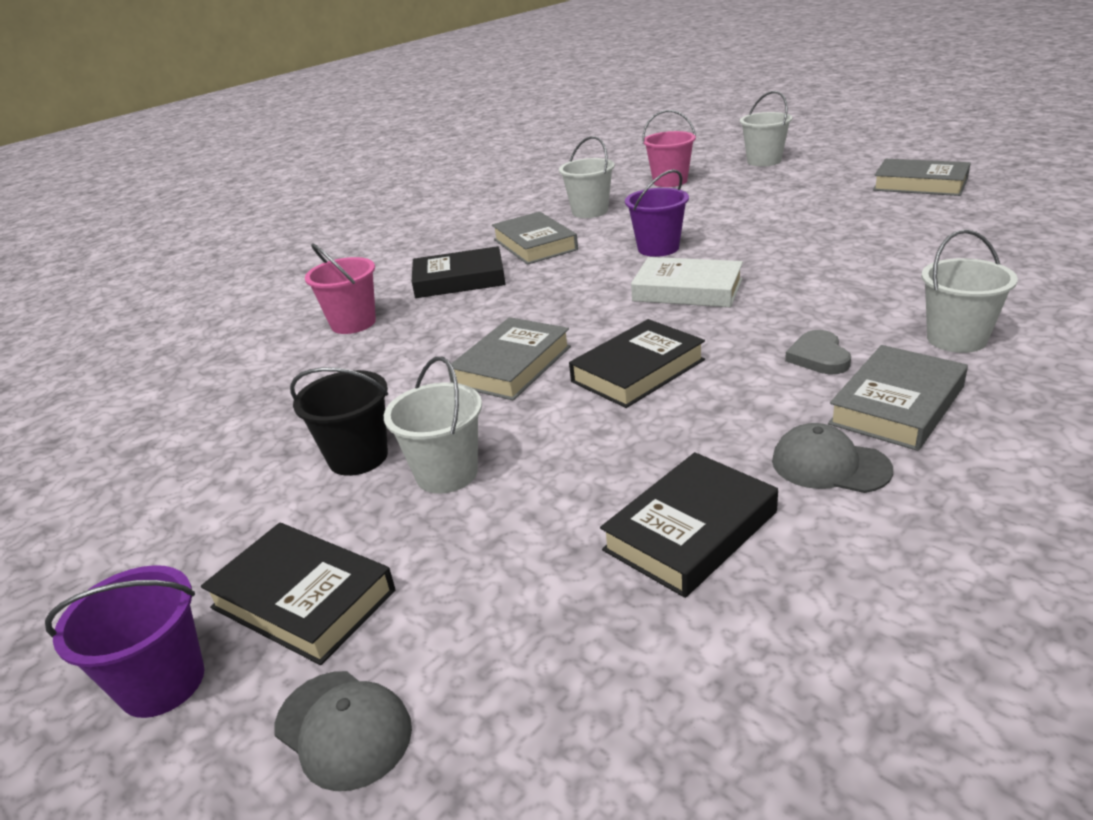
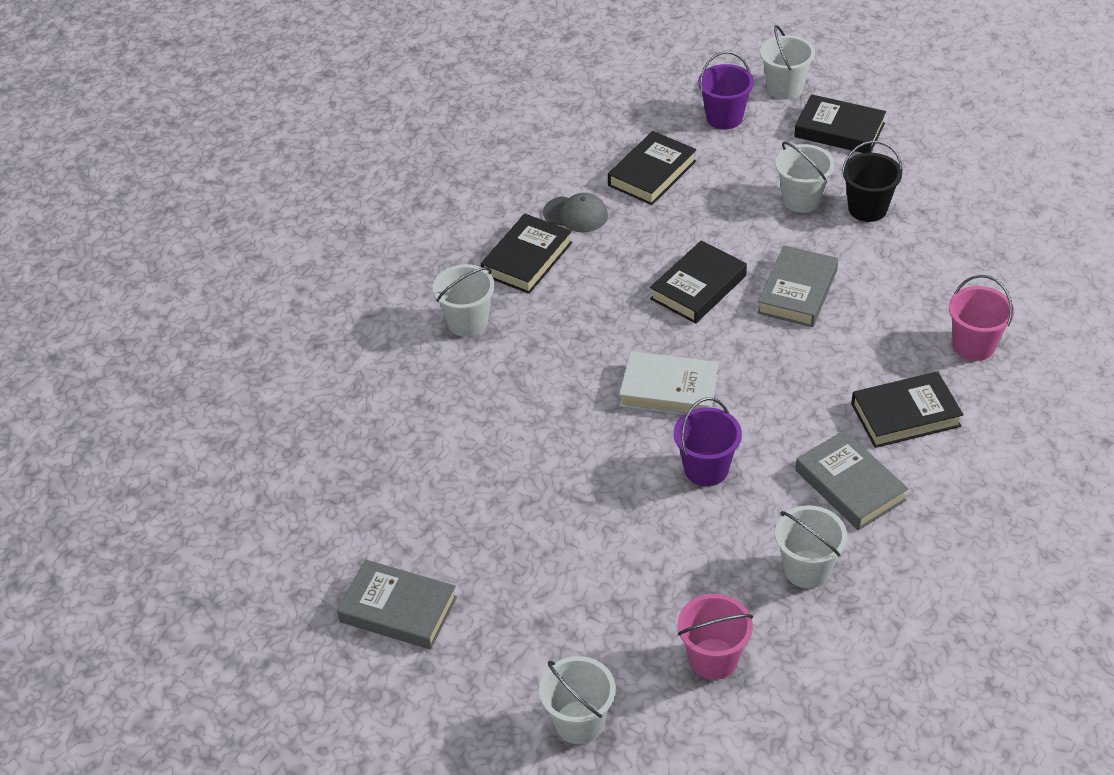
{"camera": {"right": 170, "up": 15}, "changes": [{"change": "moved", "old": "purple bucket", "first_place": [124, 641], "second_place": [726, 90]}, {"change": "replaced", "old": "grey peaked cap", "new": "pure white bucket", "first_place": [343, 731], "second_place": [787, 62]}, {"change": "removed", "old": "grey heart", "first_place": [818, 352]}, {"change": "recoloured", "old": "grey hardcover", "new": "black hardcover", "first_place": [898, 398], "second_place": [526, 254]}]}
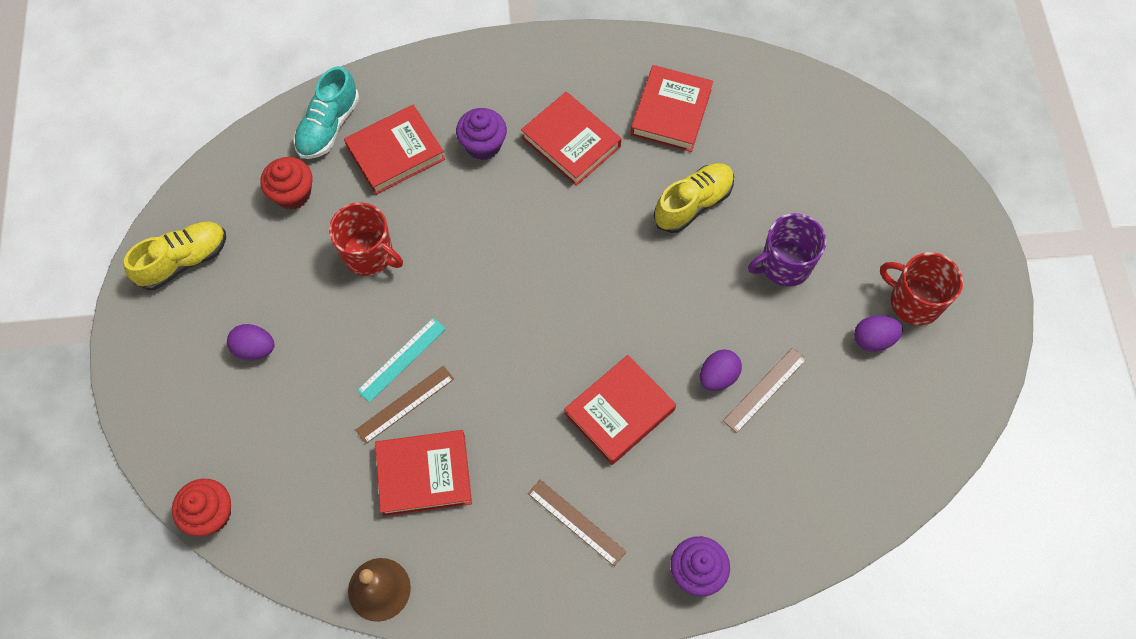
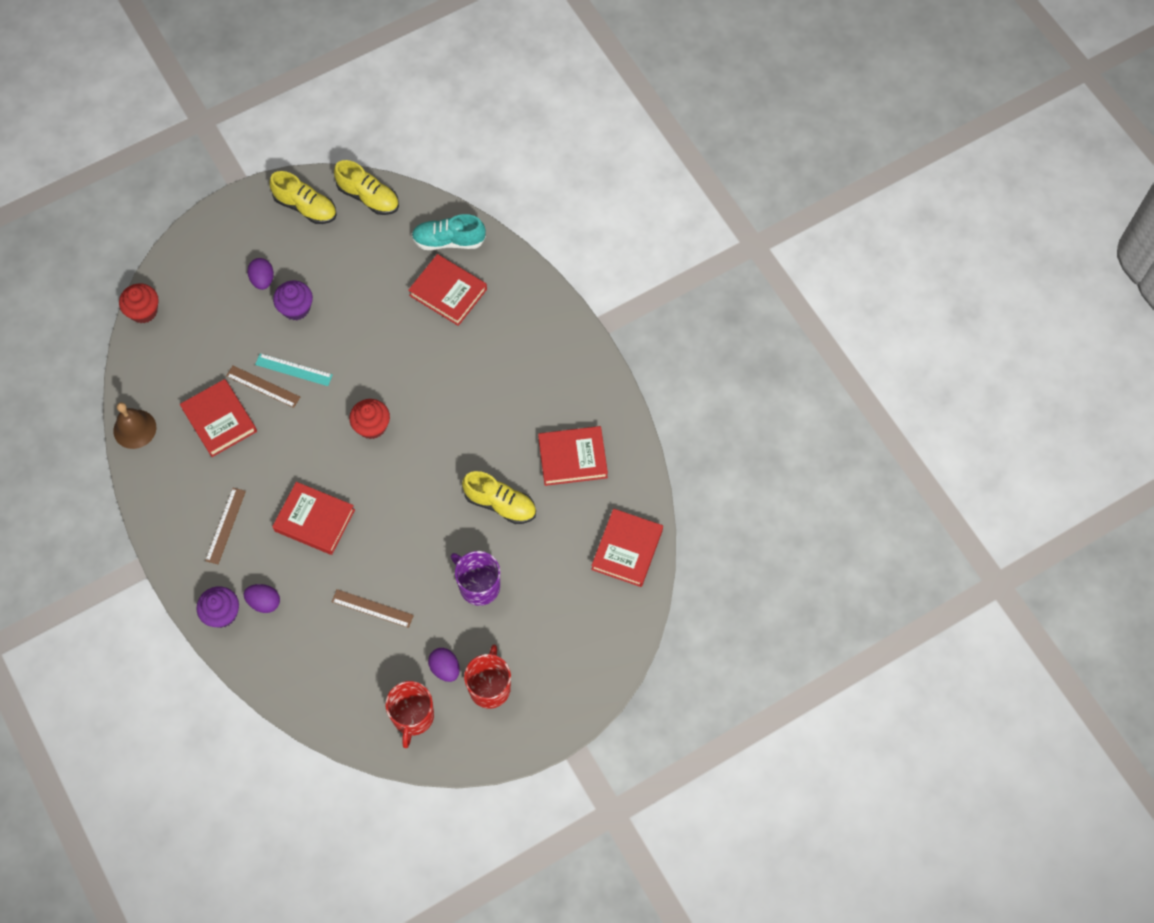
{"camera": {"right": 65, "up": 0}, "changes": [{"change": "moved", "old": "red cupcake", "first_place": [286, 183], "second_place": [369, 419]}, {"change": "moved", "old": "red mug", "first_place": [366, 239], "second_place": [409, 714]}, {"change": "moved", "old": "purple cupcake", "first_place": [481, 134], "second_place": [293, 300]}, {"change": "moved", "old": "red hardcover", "first_place": [571, 139], "second_place": [627, 548]}, {"change": "moved", "old": "purple toy egg", "first_place": [721, 370], "second_place": [262, 598]}, {"change": "added", "new": "bright yellow lace-up shoe", "second_place": [366, 187]}]}
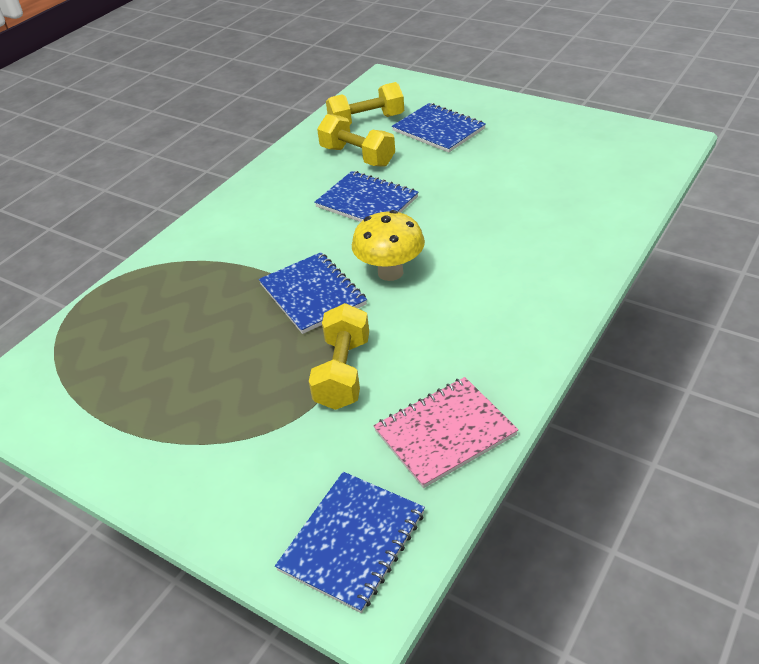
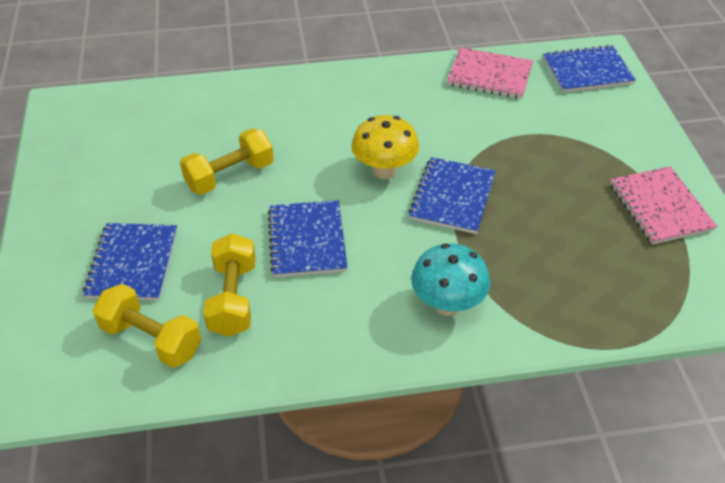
{"camera": {"right": -135, "up": 5}, "changes": [{"change": "moved", "old": "bright yellow hand weight", "first_place": [339, 356], "second_place": [227, 161]}, {"change": "added", "new": "aqua mushroom", "second_place": [450, 279]}, {"change": "added", "new": "rose-pink notepad", "second_place": [663, 205]}]}
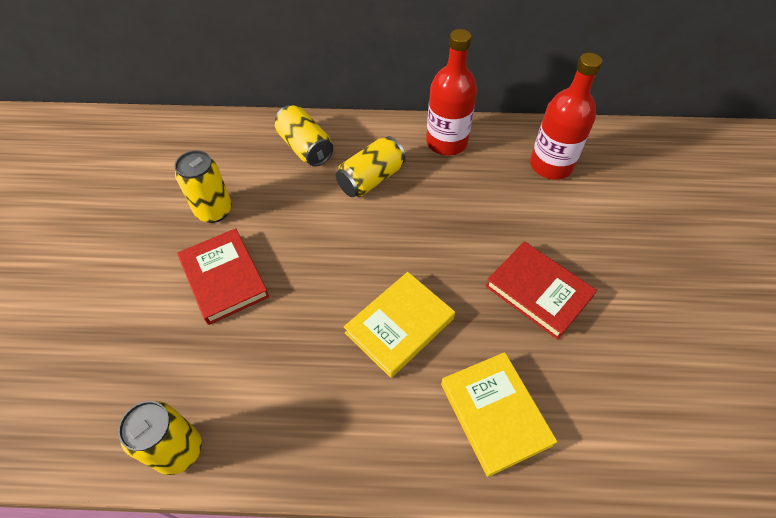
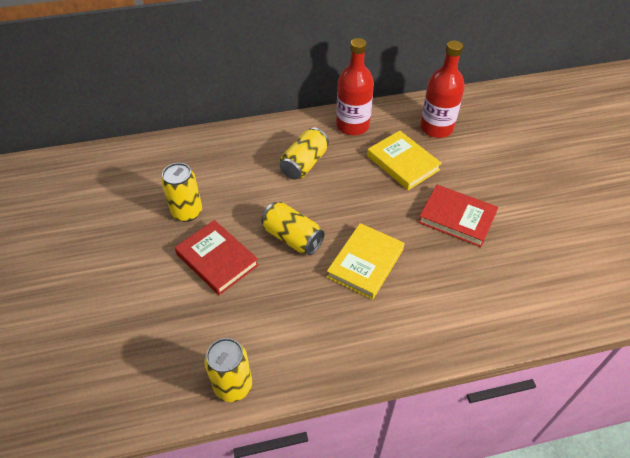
{"camera": {"right": -15, "up": -5}, "changes": [{"change": "moved", "old": "bright yellow can", "first_place": [304, 135], "second_place": [293, 228]}, {"change": "moved", "old": "bright yellow hardcover", "first_place": [499, 414], "second_place": [404, 160]}]}
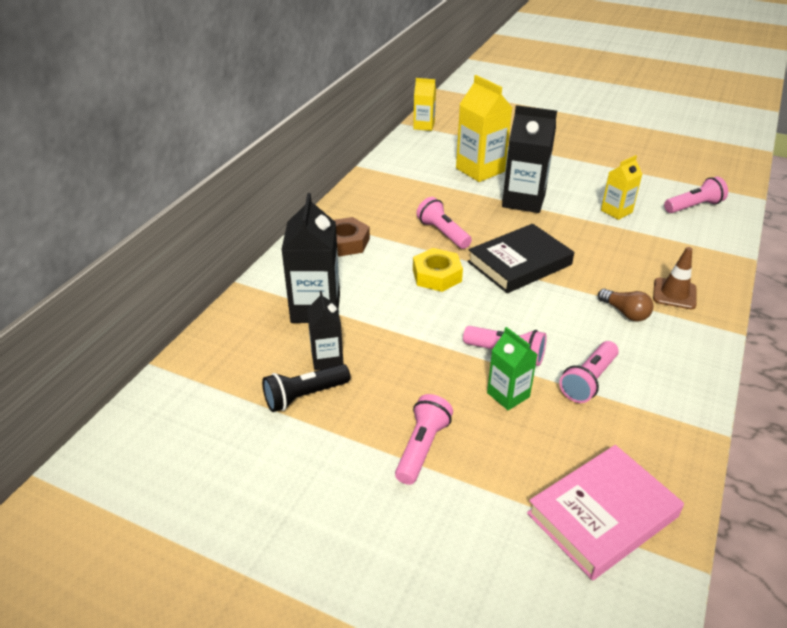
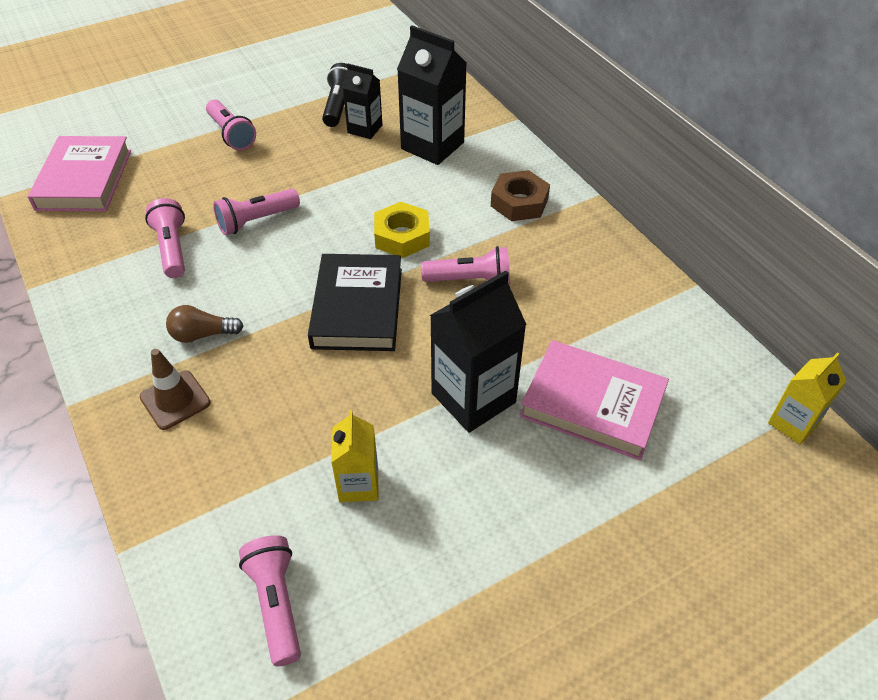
{"camera": {"right": 125, "up": 10}, "changes": [{"change": "replaced", "old": "bright yellow juice carton", "new": "rose-pink hardcover", "first_place": [484, 128], "second_place": [594, 400]}, {"change": "removed", "old": "green juice carton", "first_place": [512, 368]}, {"change": "turned", "old": "rose-pink torch", "first_place": [696, 194], "second_place": [270, 600], "degrees": 150}]}
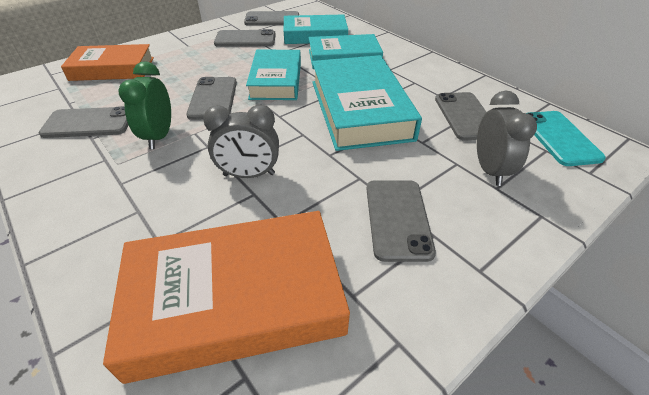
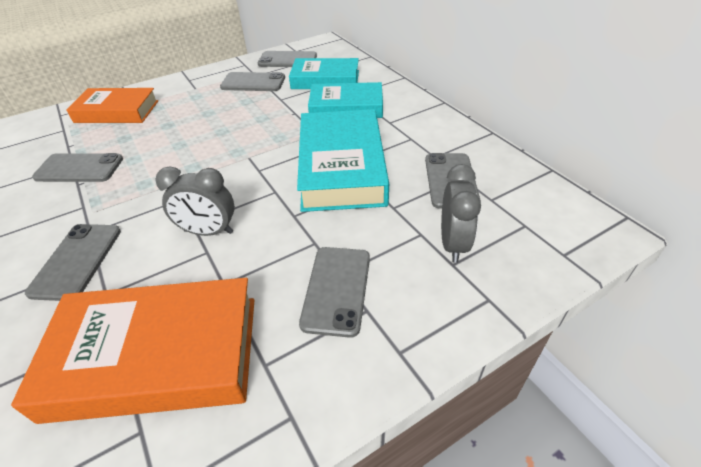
{"camera": {"right": 10, "up": 0}, "changes": [{"change": "removed", "old": "green alarm clock", "first_place": [145, 105]}, {"change": "moved", "old": "grey phone", "first_place": [211, 98], "second_place": [73, 262]}, {"change": "removed", "old": "aqua hardcover", "first_place": [273, 75]}, {"change": "removed", "old": "aqua phone", "first_place": [566, 138]}]}
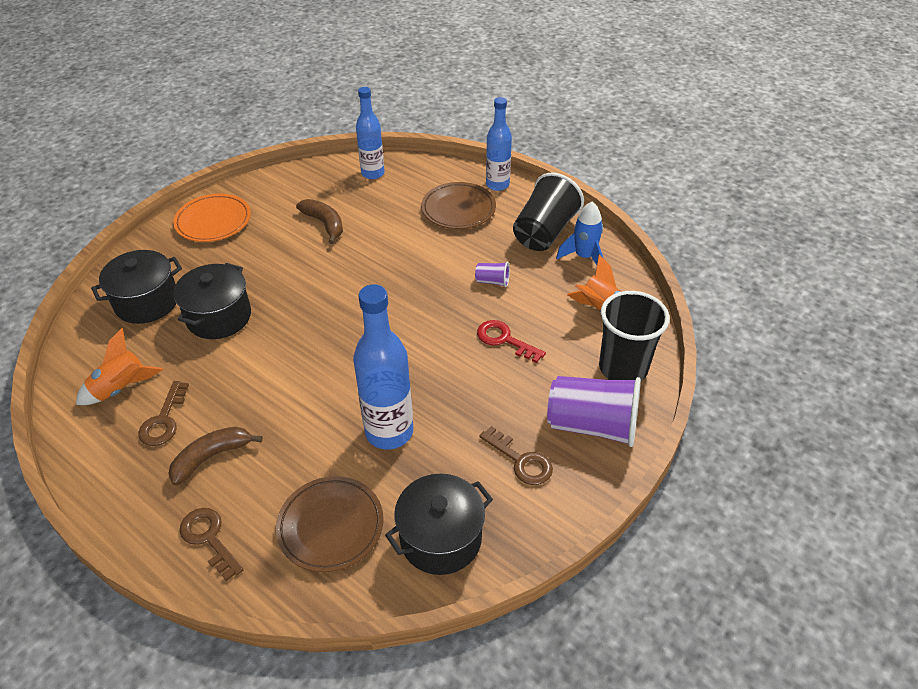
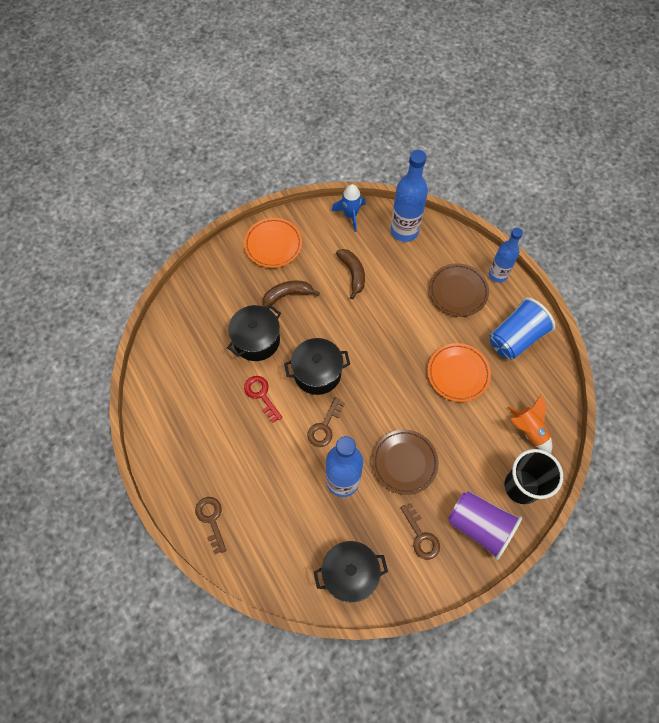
{"camera": {"right": 20, "up": 20}, "changes": [{"change": "removed", "old": "orange-coloured toy rocket", "first_place": [119, 366]}, {"change": "moved", "old": "black pot", "first_place": [136, 287], "second_place": [317, 366]}, {"change": "moved", "old": "dark brown latchkey", "first_place": [163, 413], "second_place": [326, 422]}, {"change": "moved", "old": "dark brown banana fruit", "first_place": [215, 456], "second_place": [291, 294]}, {"change": "moved", "old": "dark brown flat dish", "first_place": [329, 524], "second_place": [405, 462]}, {"change": "resized", "old": "blue bottle", "first_place": [370, 133], "second_place": [409, 196], "factor": 1.52}, {"change": "replaced", "old": "purple beaker", "new": "orange-coloured flat dish", "first_place": [492, 274], "second_place": [459, 372]}, {"change": "moved", "old": "red latchkey", "first_place": [511, 341], "second_place": [263, 399]}, {"change": "recoloured", "old": "black beaker", "new": "blue beaker", "first_place": [548, 211], "second_place": [522, 328]}, {"change": "moved", "old": "blue toy rocket", "first_place": [580, 233], "second_place": [349, 208]}]}
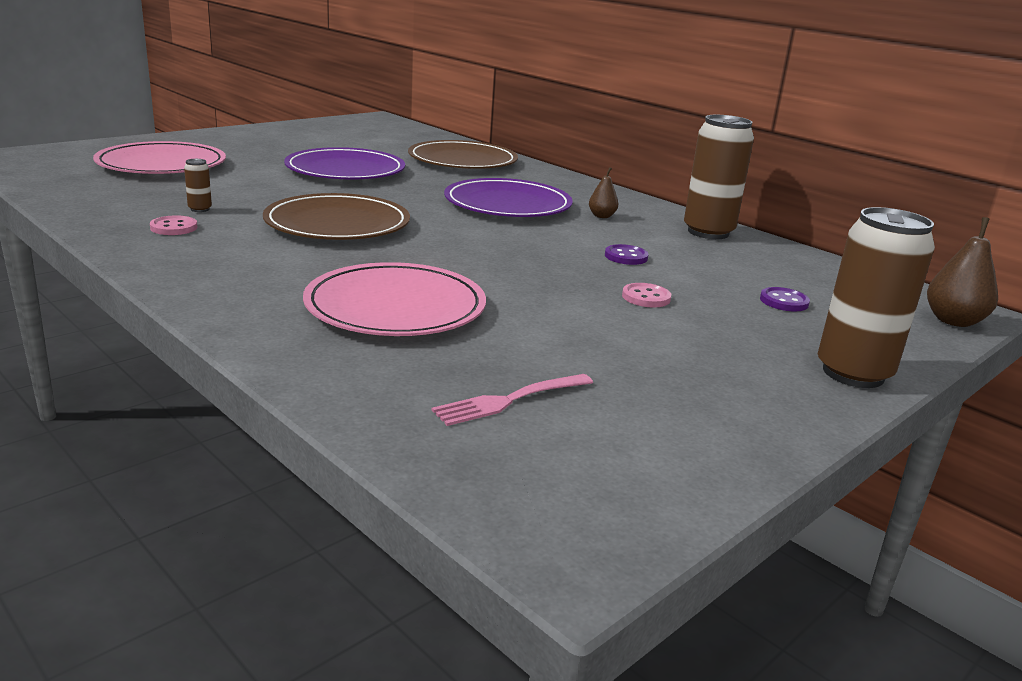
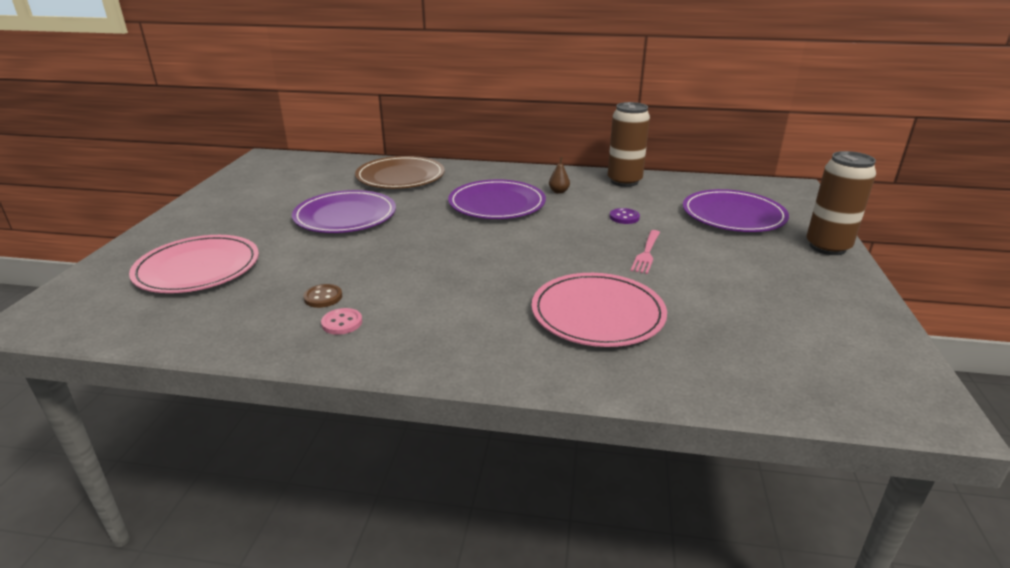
{"camera": {"right": -35, "up": 5}, "changes": [{"change": "replaced", "old": "dark brown can", "new": "dark brown button", "first_place": [198, 185], "second_place": [322, 296]}, {"change": "removed", "old": "dark brown flat dish", "first_place": [336, 216]}, {"change": "moved", "old": "rose-pink fork", "first_place": [512, 400], "second_place": [645, 252]}, {"change": "removed", "old": "rose-pink button", "first_place": [646, 295]}, {"change": "replaced", "old": "purple button", "new": "purple flat dish", "first_place": [785, 299], "second_place": [736, 210]}, {"change": "removed", "old": "dark brown pear", "first_place": [962, 272]}]}
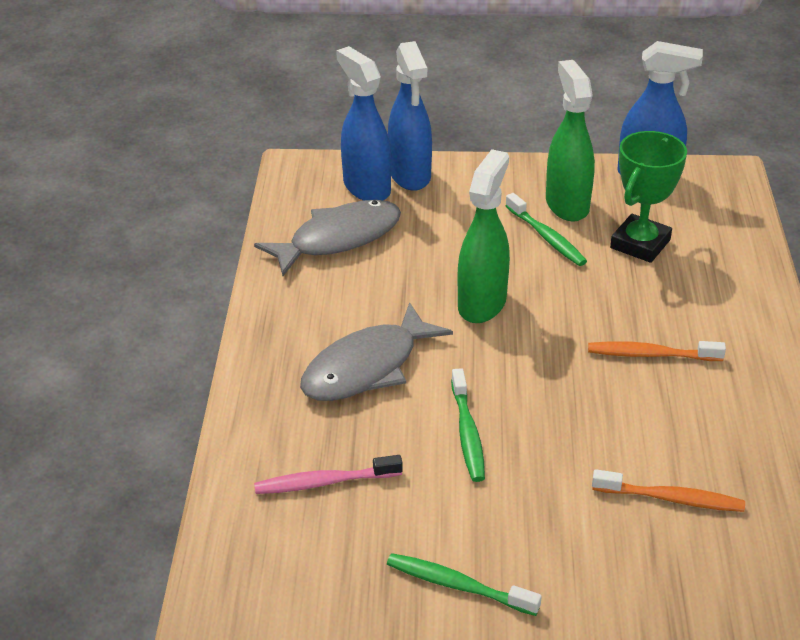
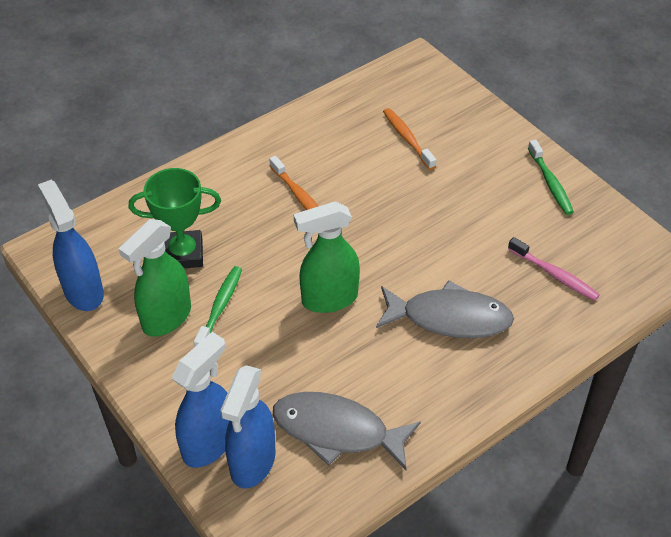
{"camera": {"right": -130, "up": 10}, "changes": [{"change": "removed", "old": "green toothbrush", "first_place": [468, 425]}]}
